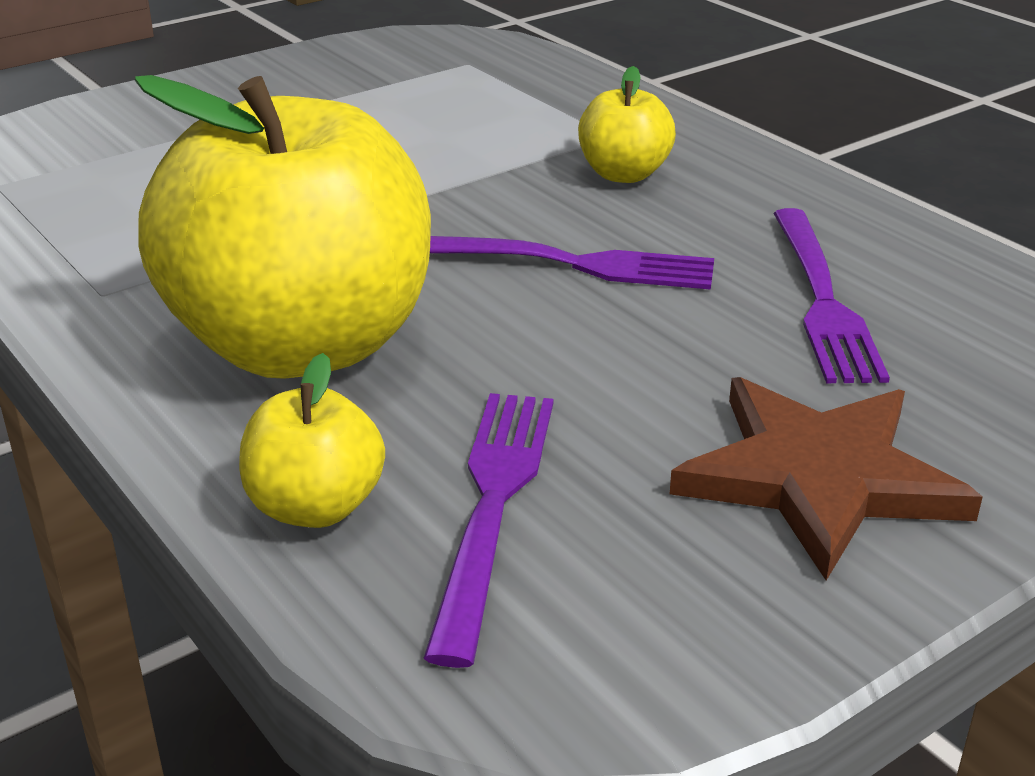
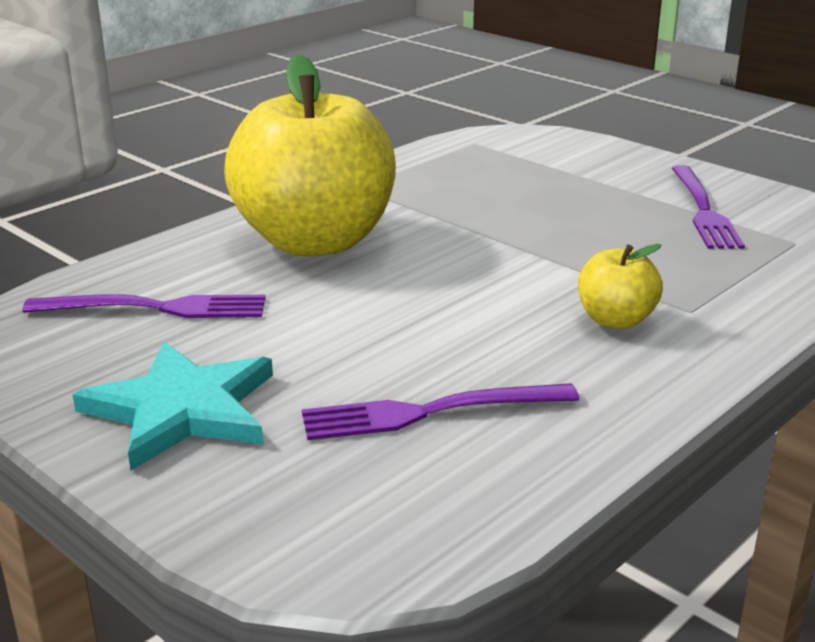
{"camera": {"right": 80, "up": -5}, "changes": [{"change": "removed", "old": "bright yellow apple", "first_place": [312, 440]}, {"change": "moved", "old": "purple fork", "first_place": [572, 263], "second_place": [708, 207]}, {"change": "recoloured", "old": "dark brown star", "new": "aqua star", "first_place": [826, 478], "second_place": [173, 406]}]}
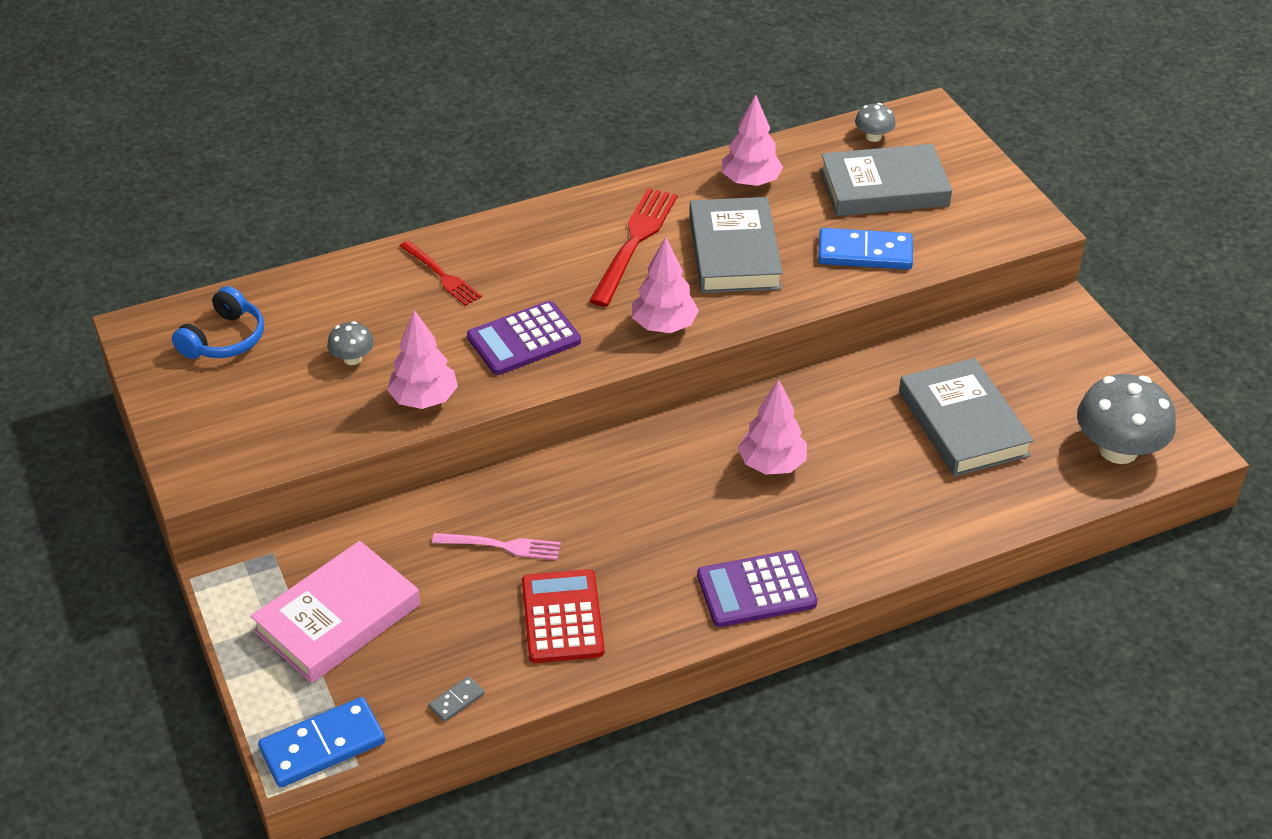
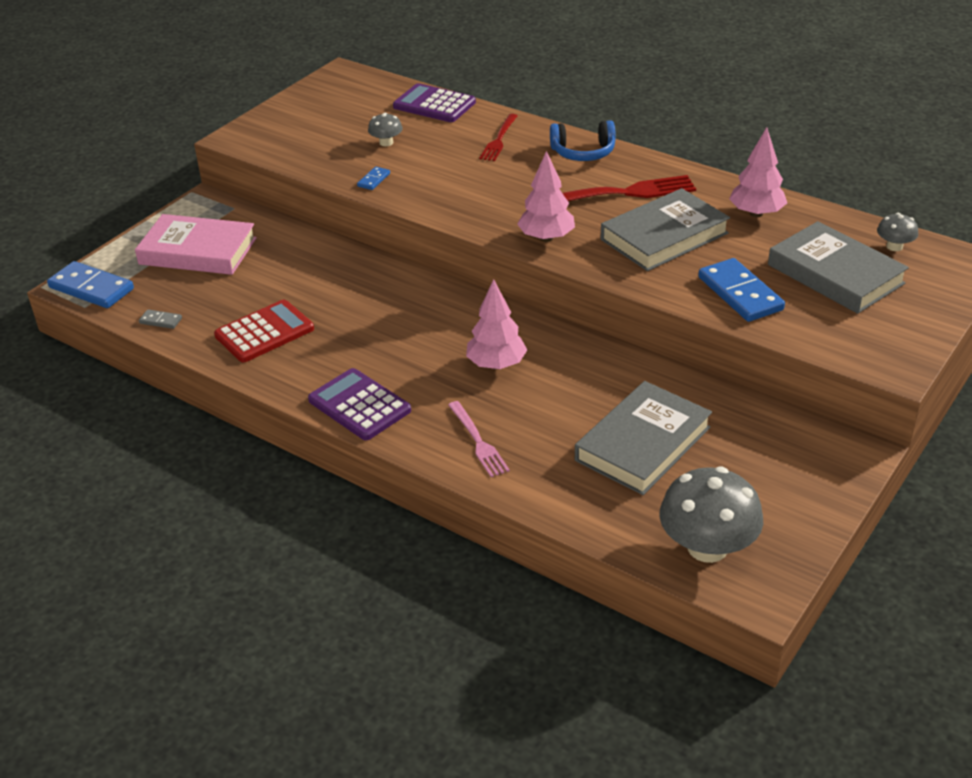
{"camera": {"right": 60, "up": -5}, "changes": [{"change": "moved", "old": "blue over-ear headphones", "first_place": [218, 322], "second_place": [583, 140]}, {"change": "replaced", "old": "rose-pink tree", "new": "blue domino", "first_place": [422, 359], "second_place": [373, 178]}, {"change": "moved", "old": "rose-pink fork", "first_place": [496, 546], "second_place": [479, 439]}, {"change": "moved", "old": "purple calculator", "first_place": [524, 338], "second_place": [434, 102]}]}
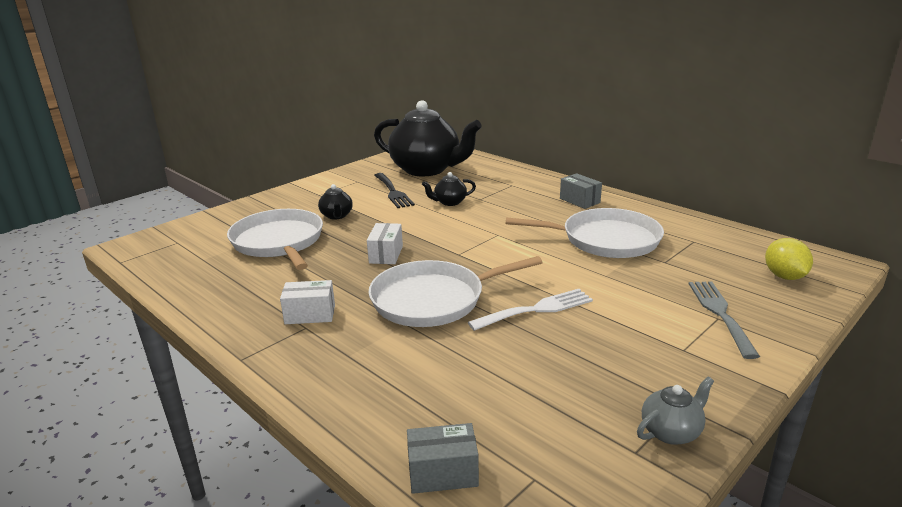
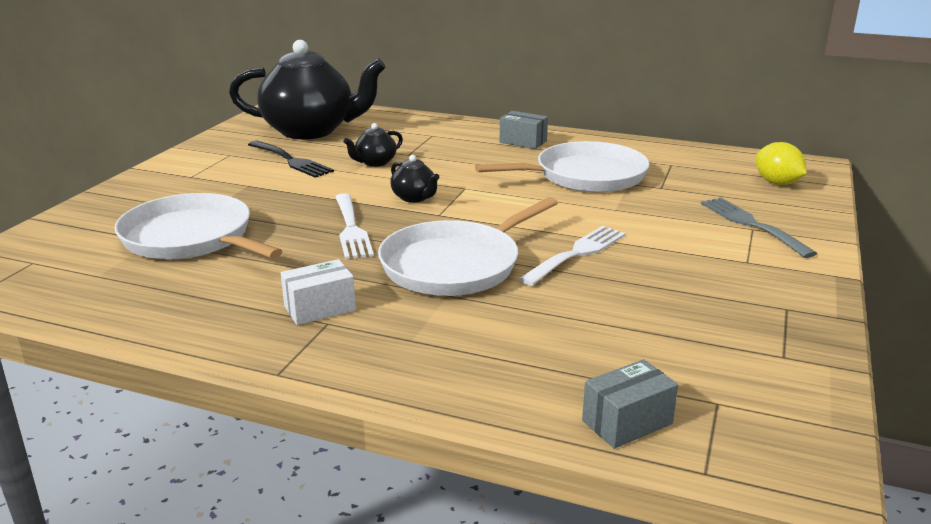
{"camera": {"right": -25, "up": 0}, "changes": [{"change": "moved", "old": "black tea pot", "first_place": [335, 202], "second_place": [414, 179]}, {"change": "replaced", "old": "pure white box", "new": "pure white fork", "first_place": [385, 243], "second_place": [354, 226]}, {"change": "removed", "old": "grey tea pot", "first_place": [675, 410]}]}
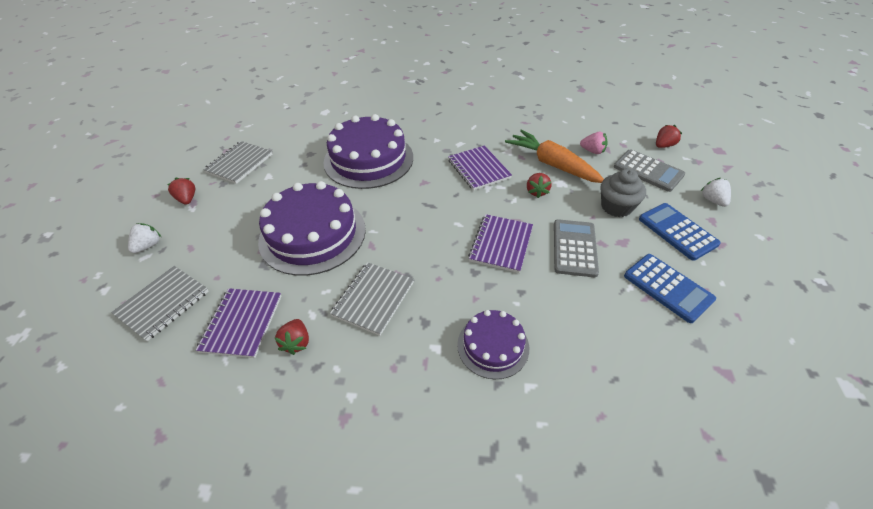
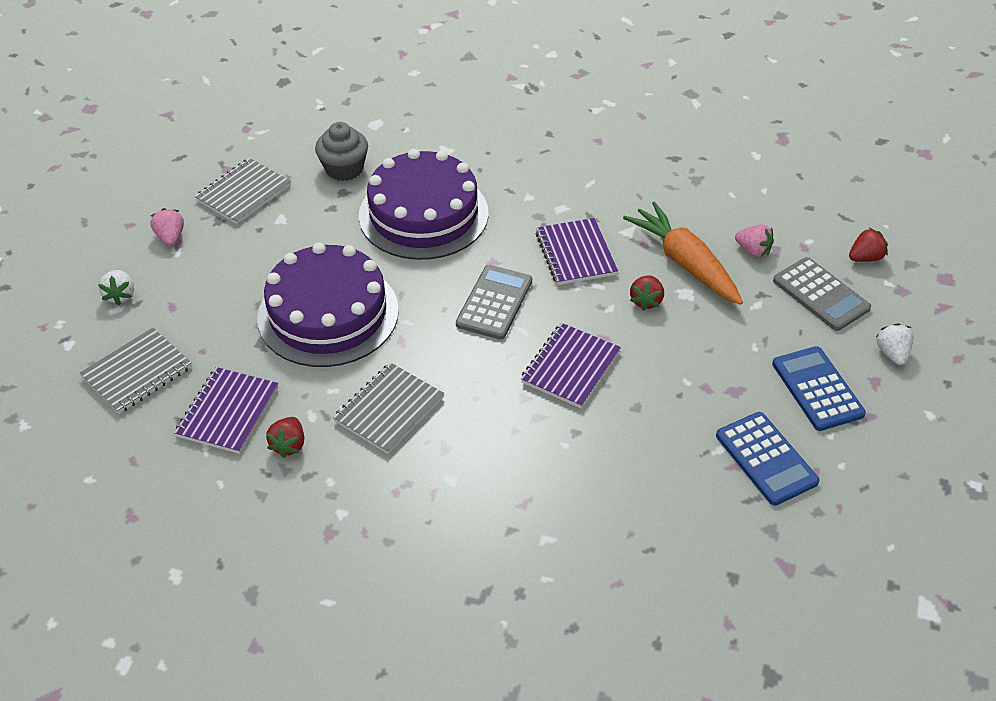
{"camera": {"right": 10, "up": 0}, "changes": [{"change": "turned", "old": "pure white berry", "first_place": [144, 238], "second_place": [116, 287], "degrees": 135}, {"change": "recoloured", "old": "red berry", "new": "rose-pink berry", "first_place": [181, 191], "second_place": [167, 227]}, {"change": "removed", "old": "purple gateau", "first_place": [493, 344]}, {"change": "moved", "old": "grey calculator", "first_place": [576, 248], "second_place": [494, 302]}, {"change": "moved", "old": "grey cupcake", "first_place": [623, 193], "second_place": [341, 151]}]}
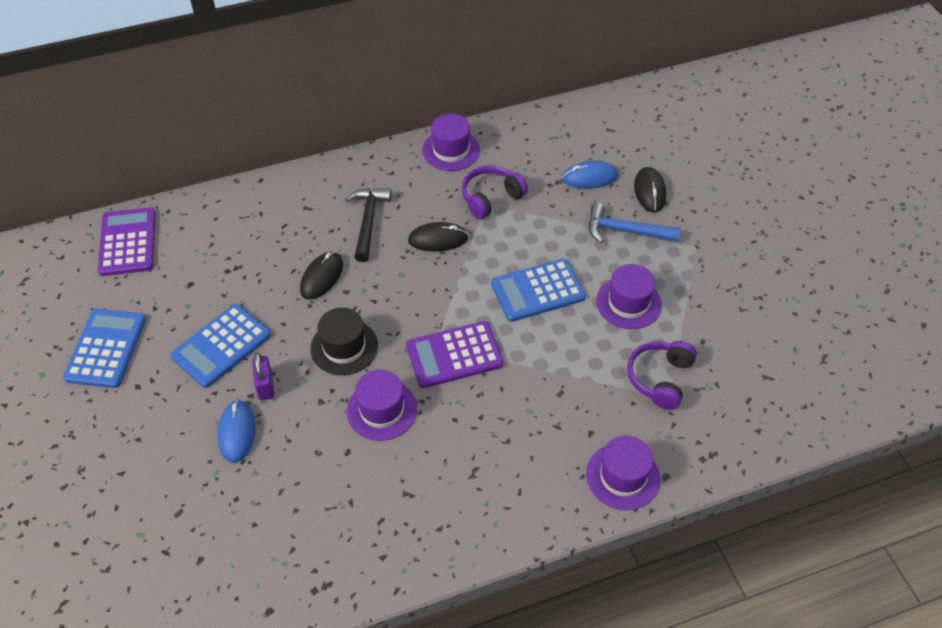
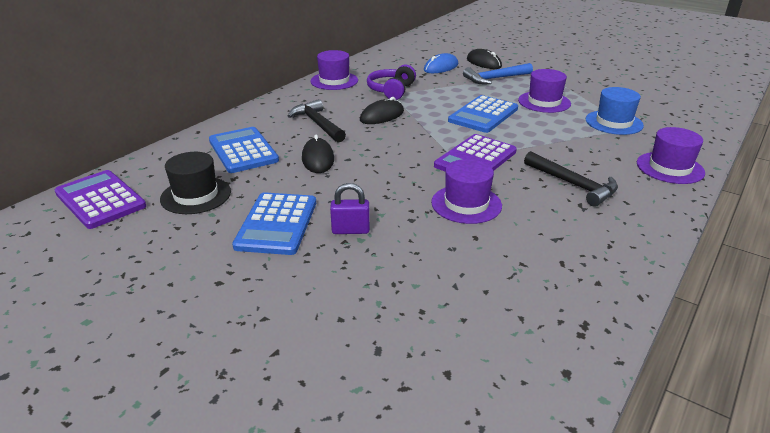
{"camera": {"right": -35, "up": -20}, "changes": [{"change": "moved", "old": "blue calculator", "first_place": [104, 348], "second_place": [244, 150]}, {"change": "removed", "old": "blue computer mouse", "first_place": [236, 431]}, {"change": "turned", "old": "purple padlock", "first_place": [263, 376], "second_place": [350, 208], "degrees": -45}, {"change": "moved", "old": "black tall hat", "first_place": [344, 341], "second_place": [195, 183]}, {"change": "replaced", "old": "purple over-ear headphones", "new": "blue tall hat", "first_place": [662, 375], "second_place": [615, 111]}, {"change": "added", "new": "black claw hammer", "second_place": [571, 179]}]}
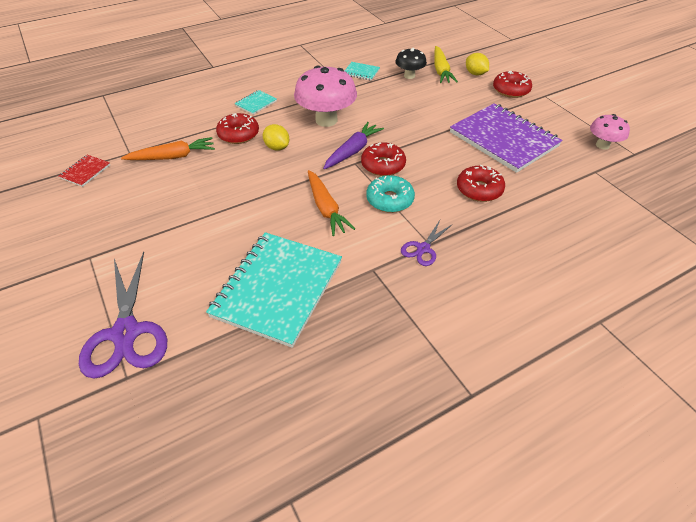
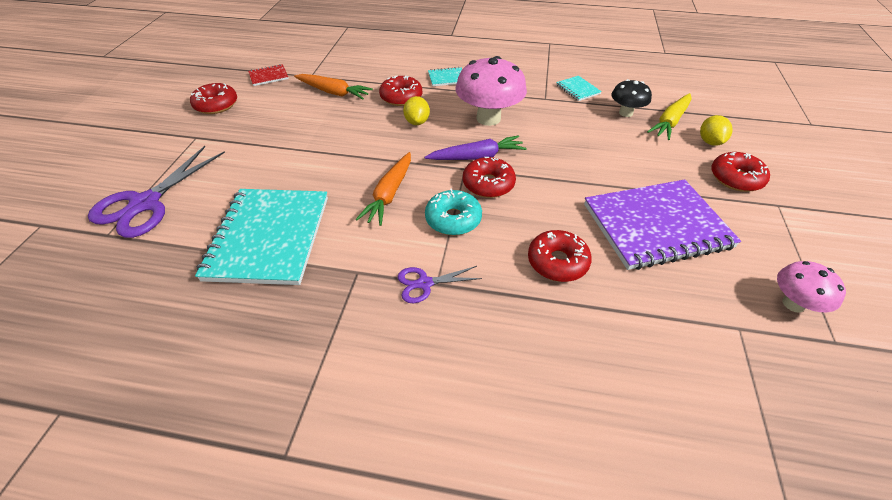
{"camera": {"right": 40, "up": 0}, "changes": [{"change": "turned", "old": "aqua notepad", "first_place": [274, 290], "second_place": [261, 237], "degrees": -60}, {"change": "turned", "old": "purple notepad", "first_place": [506, 138], "second_place": [662, 225], "degrees": 75}, {"change": "added", "new": "red doughnut", "second_place": [213, 98]}]}
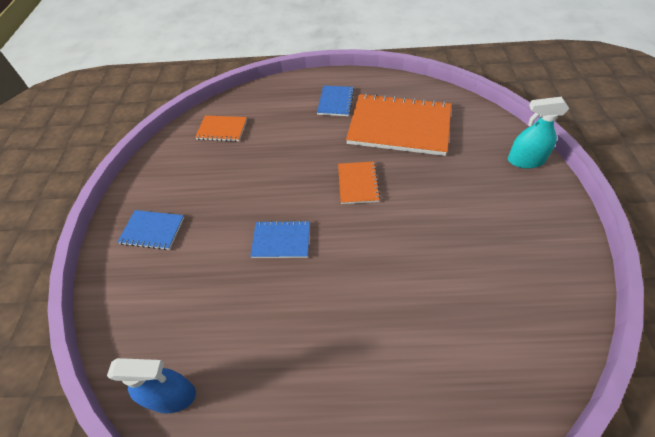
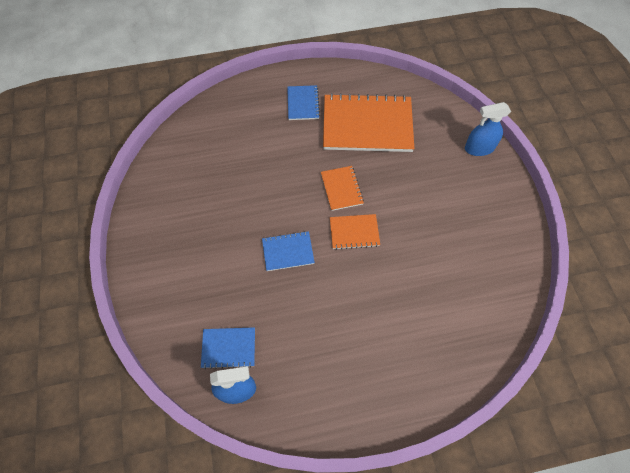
{"camera": {"right": -15, "up": 10}, "changes": [{"change": "moved", "old": "blue notepad", "first_place": [150, 230], "second_place": [228, 348]}, {"change": "moved", "old": "orange-coloured notepad", "first_place": [221, 128], "second_place": [355, 232]}, {"change": "recoloured", "old": "aqua spray bottle", "new": "blue spray bottle", "first_place": [538, 132], "second_place": [488, 129]}]}
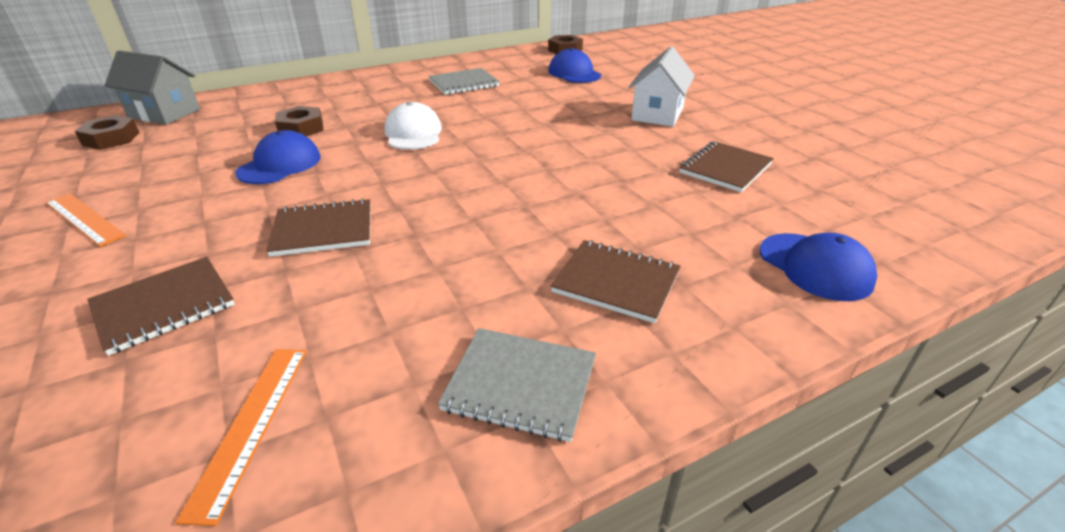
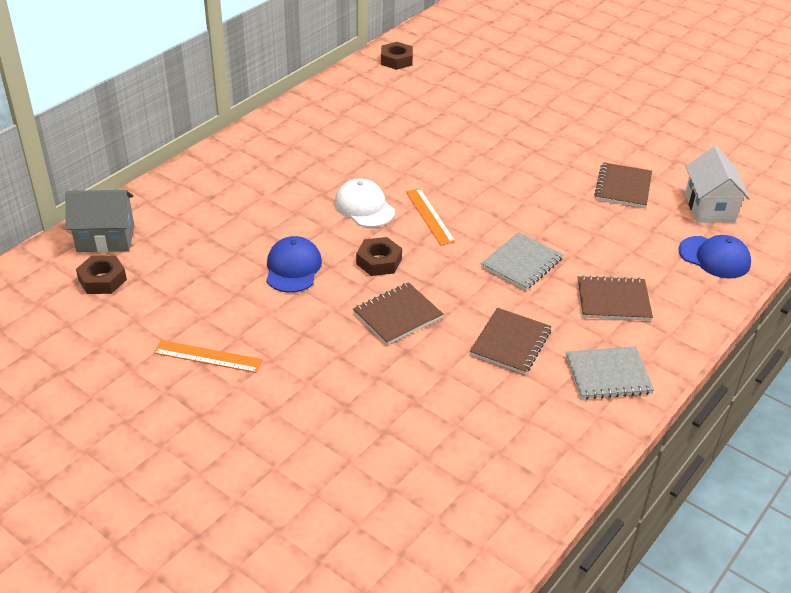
{"camera": {"right": -25, "up": 5}, "changes": [{"change": "moved", "old": "dark brown notepad", "first_place": [161, 306], "second_place": [511, 341]}, {"change": "moved", "old": "orange-coloured straightedge", "first_place": [240, 437], "second_place": [431, 217]}, {"change": "moved", "old": "dark brown hexagon nut", "first_place": [299, 121], "second_place": [379, 256]}, {"change": "moved", "old": "grey notepad", "first_place": [464, 81], "second_place": [522, 261]}, {"change": "removed", "old": "blue peaked cap", "first_place": [574, 65]}, {"change": "moved", "old": "pure white cottage", "first_place": [662, 86], "second_place": [717, 184]}]}
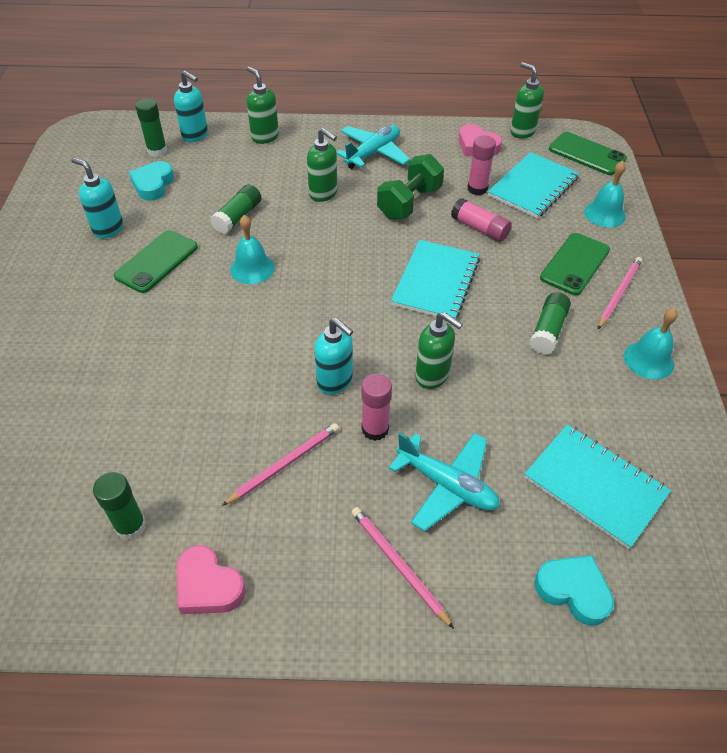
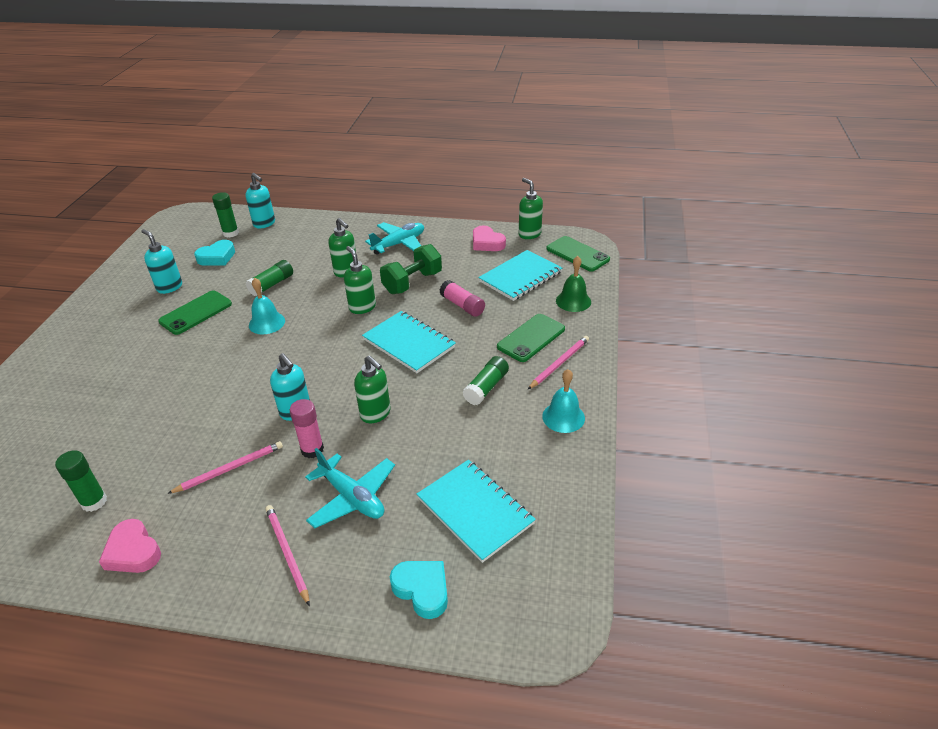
{"camera": {"right": 10, "up": -10}, "changes": [{"change": "turned", "old": "aqua heart", "first_place": [151, 181], "second_place": [214, 252], "degrees": -150}, {"change": "moved", "old": "green soap dispenser", "first_place": [263, 105], "second_place": [360, 280]}, {"change": "turned", "old": "aqua notepad", "first_place": [435, 279], "second_place": [409, 342], "degrees": -75}, {"change": "removed", "old": "rose-pink glue", "first_place": [481, 165]}, {"change": "recoloured", "old": "aqua school bell", "new": "green school bell", "first_place": [605, 194], "second_place": [573, 284]}]}
